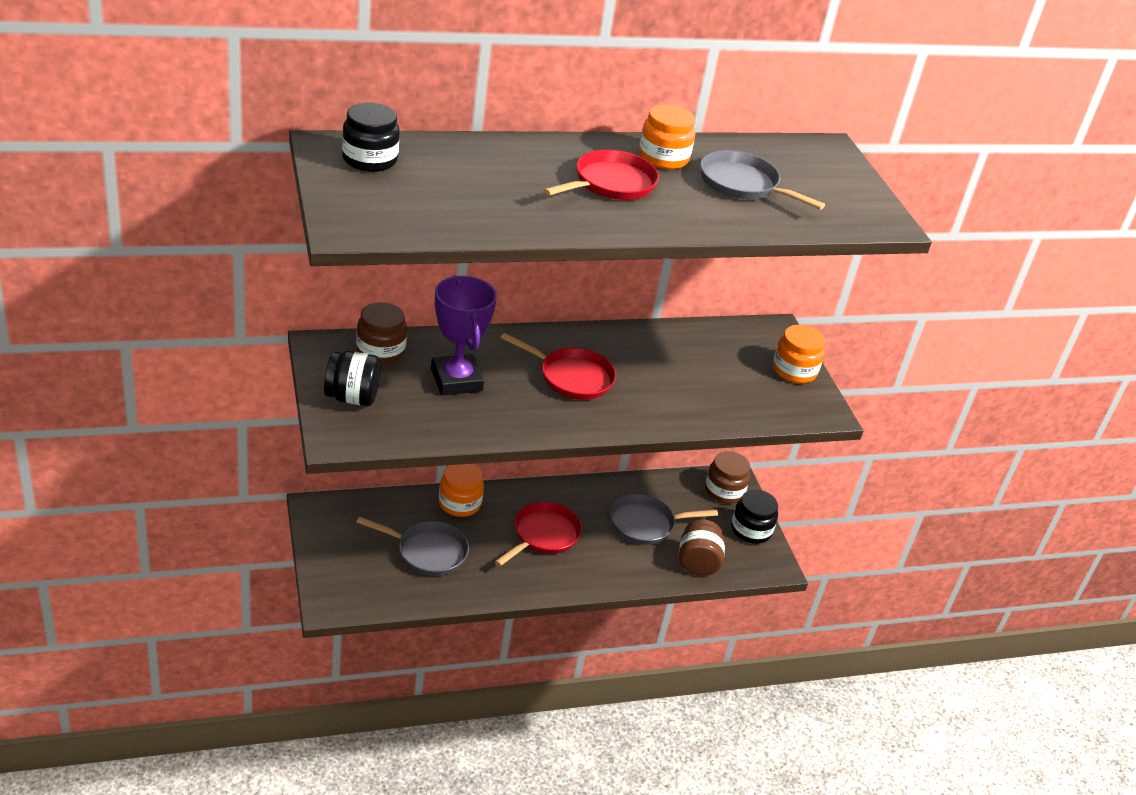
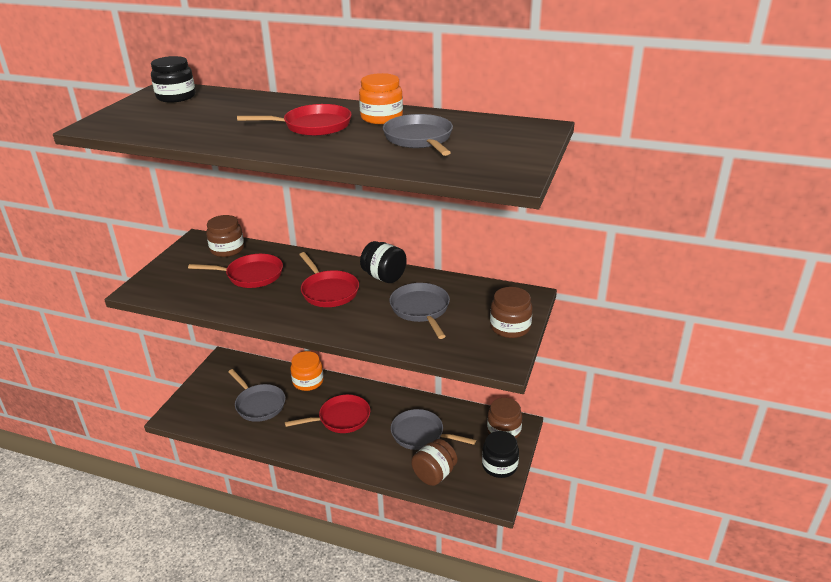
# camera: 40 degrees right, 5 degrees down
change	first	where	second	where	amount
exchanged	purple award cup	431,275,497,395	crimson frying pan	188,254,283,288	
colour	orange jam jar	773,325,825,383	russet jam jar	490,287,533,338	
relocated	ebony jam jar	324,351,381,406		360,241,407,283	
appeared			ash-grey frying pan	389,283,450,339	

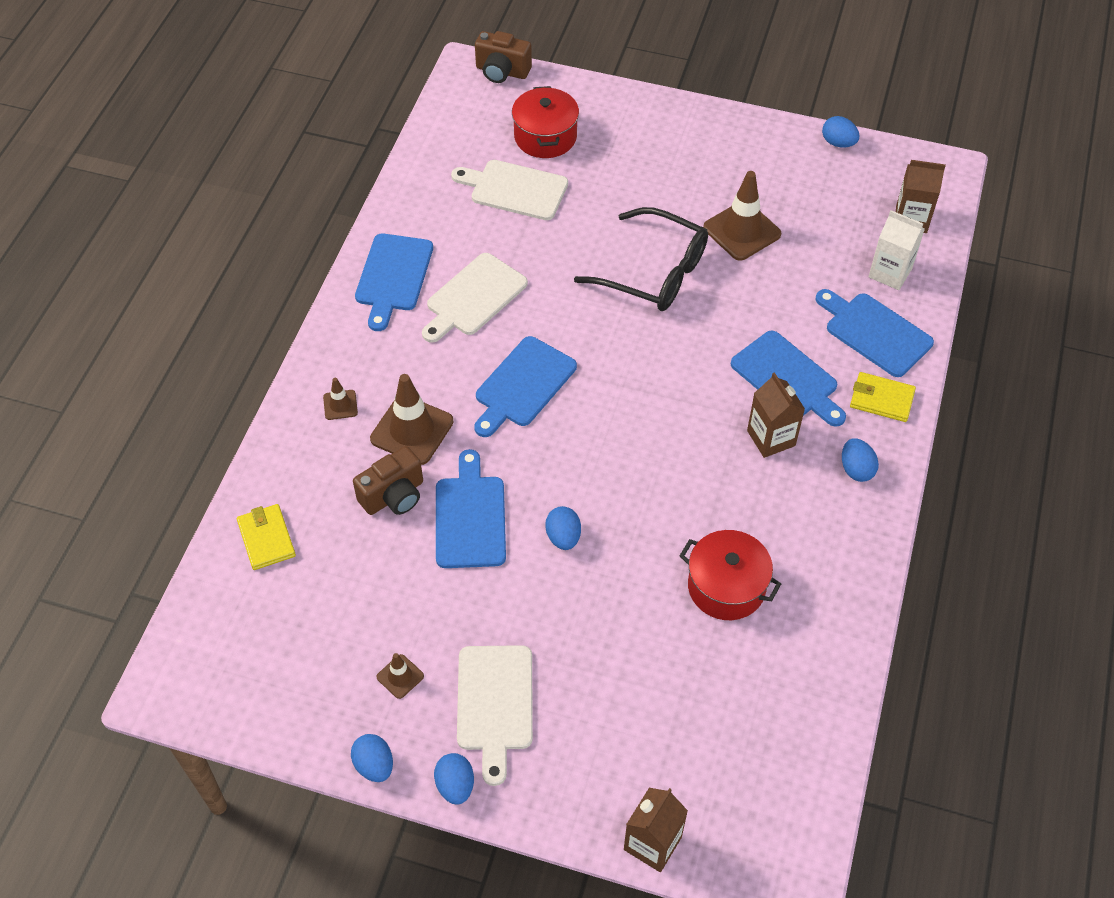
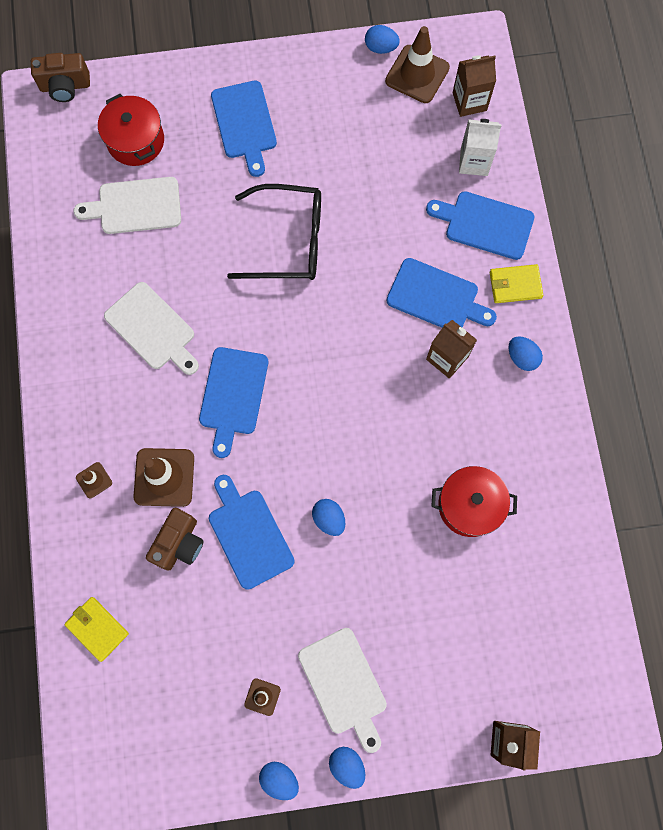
# camera: 25 degrees left, 20 degrees up
change	first	where	second	where	amount
relocated	russet road cone	703,171,781,261		385,26,450,103	
relocated	cobalt chopping board	355,233,433,331		211,81,277,177	
spun	snow-white chopping board	422,253,528,343		104,282,199,375	60 degrees counterclockwise

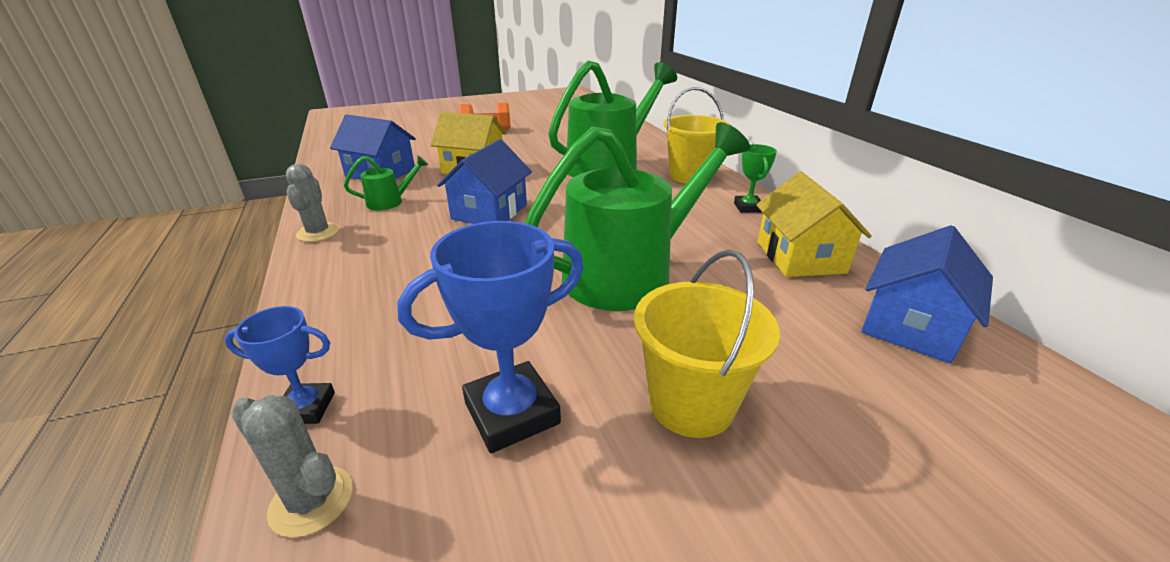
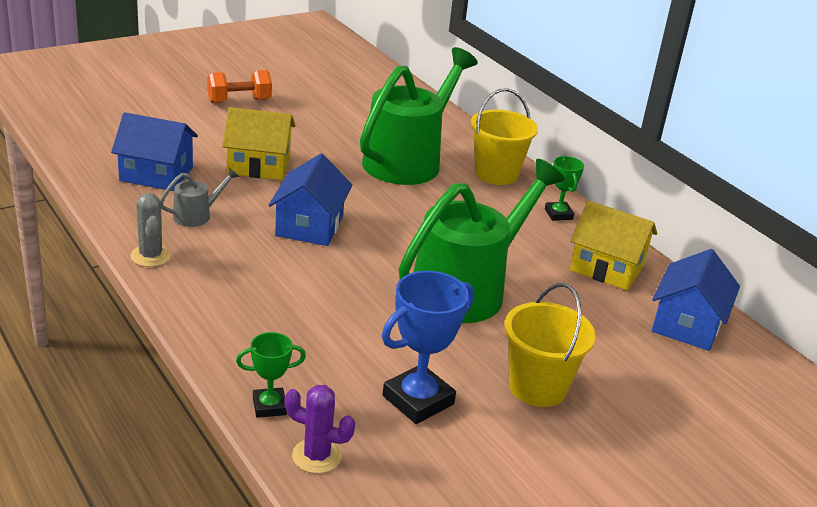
# camera: 15 degrees left, 0 degrees up
change	first	where	second	where	amount
colour	green watering can	344,156,428,210	ash-grey watering can	160,167,239,227	
spun	yellow cottage	756,171,872,277		570,200,657,291	45 degrees counterclockwise
colour	cobalt award cup	224,306,335,424	green award cup	236,332,306,418	
colour	ash-grey cactus	231,395,353,538	purple cactus	285,385,355,474	

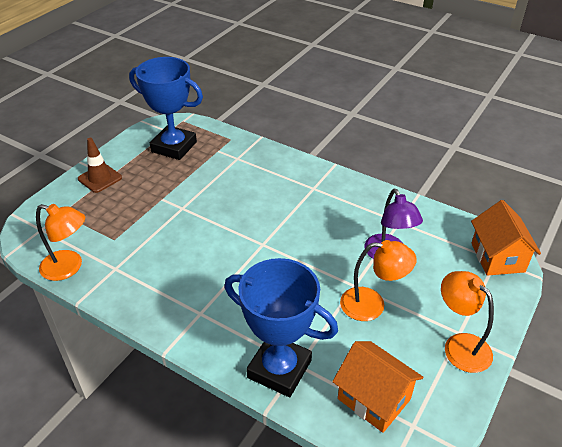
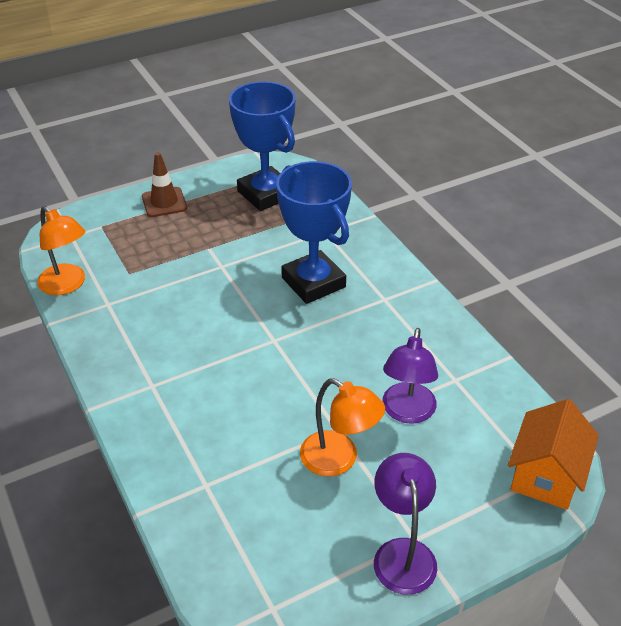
# camera: 30 degrees right, 0 degrees up
change	first	where	second	where	amount
relocated	cobalt award cup	224,258,338,397		276,161,352,304	
colour	orange reading lamp	441,271,494,373	purple reading lamp	374,453,437,595	
missing	orange cottage	332,341,423,433			

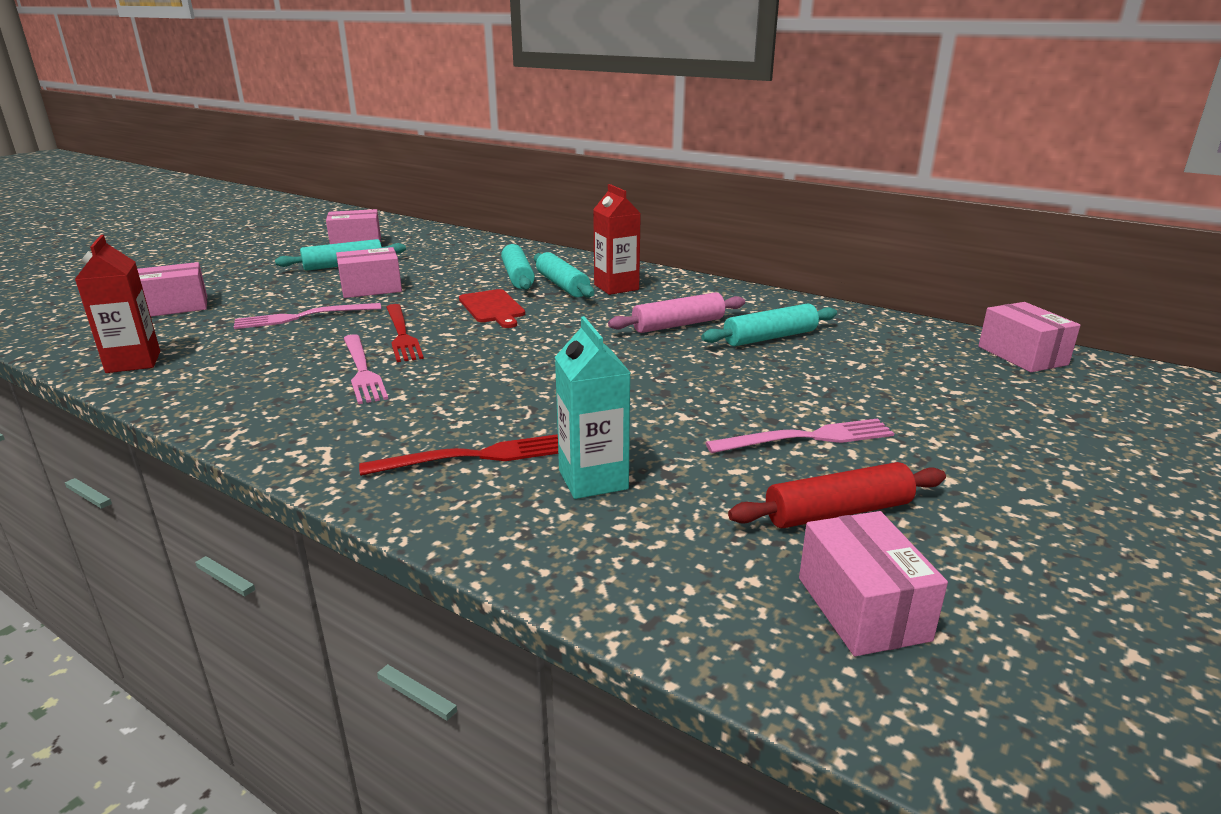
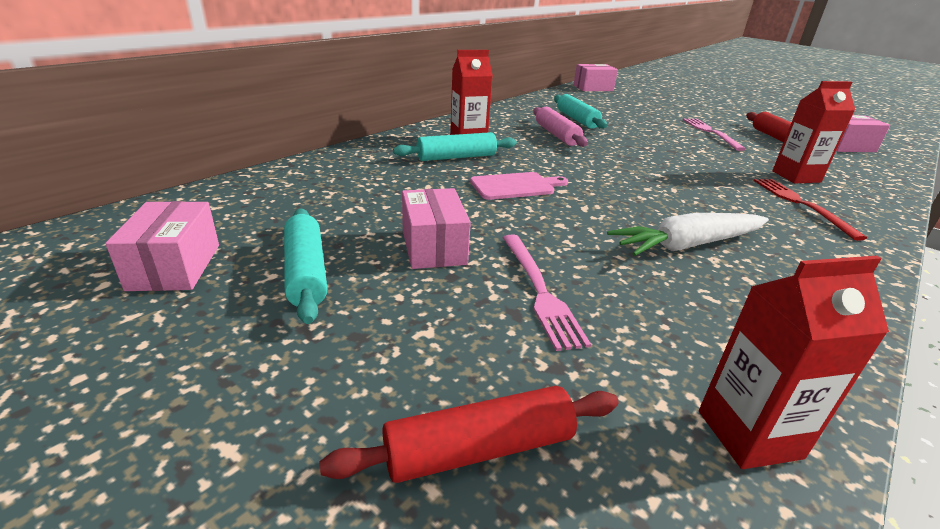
# camera: 85 degrees left, 5 degrees up
change	first	where	second	where	amount
missing	teal dough roller	501,244,535,290			
exchanged	rose-pink package	137,262,207,317	crimson dough roller	319,386,619,483	
colour	crimson chopping board	459,289,525,328	rose-pink chopping board	470,172,568,200	
missing	crimson dinner fork	386,304,424,362			
colour	teal carton	555,316,630,499	crimson carton	772,81,855,183	
exchanged	rose-pink dinner fork	343,334,388,404	snow-white carrot	607,213,769,256	

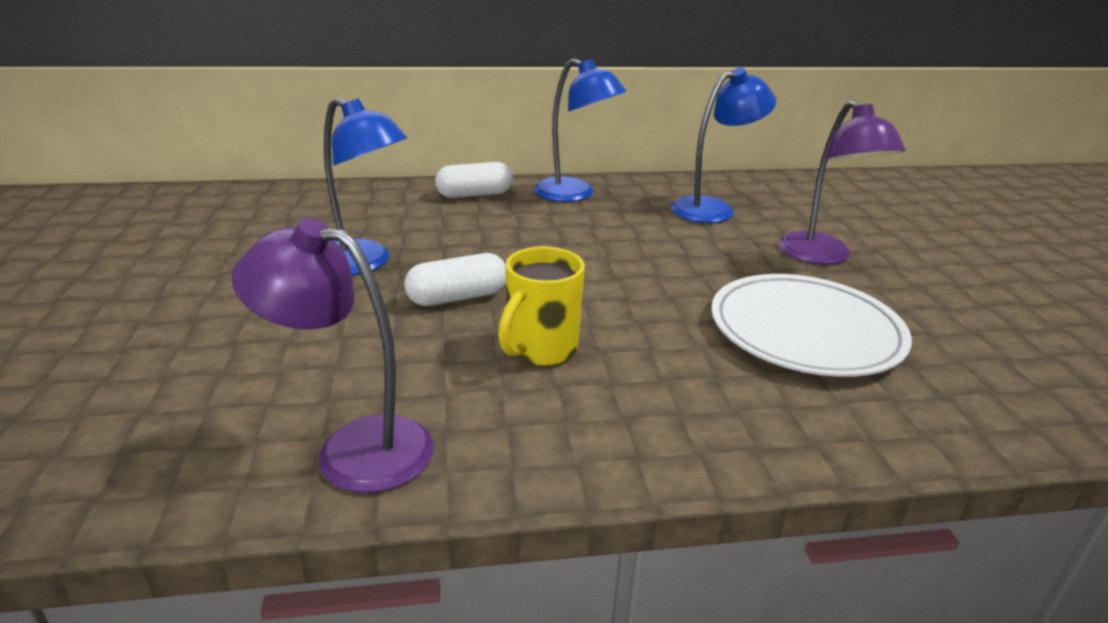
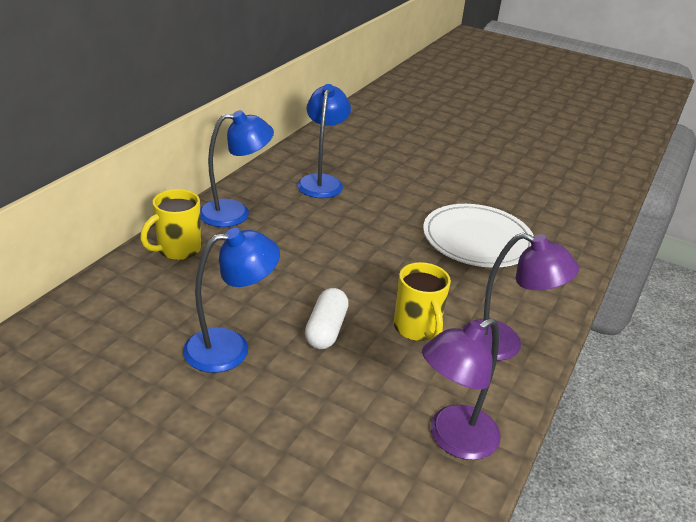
# camera: 55 degrees left, 5 degrees up
change	first	where	second	where	amount
relocated	purple reading lamp	778,100,905,264		462,233,579,361	
exchanged	snow-white capsule	435,162,513,198	yellow tea mug	140,189,201,260	

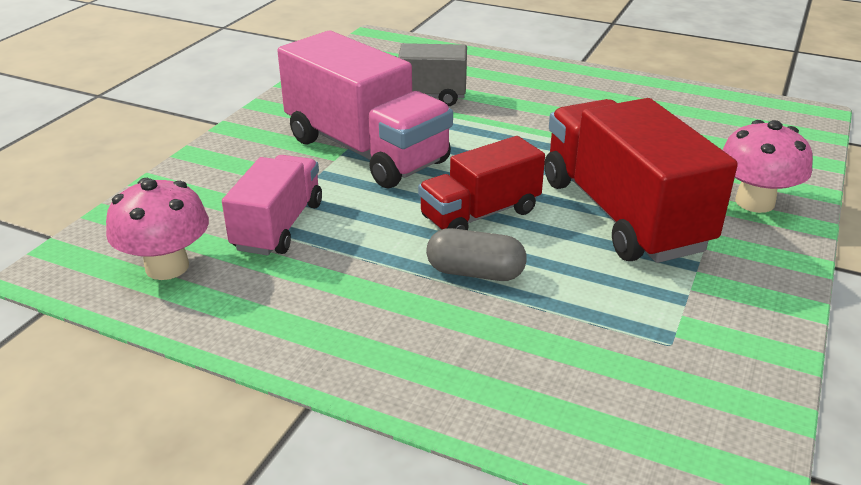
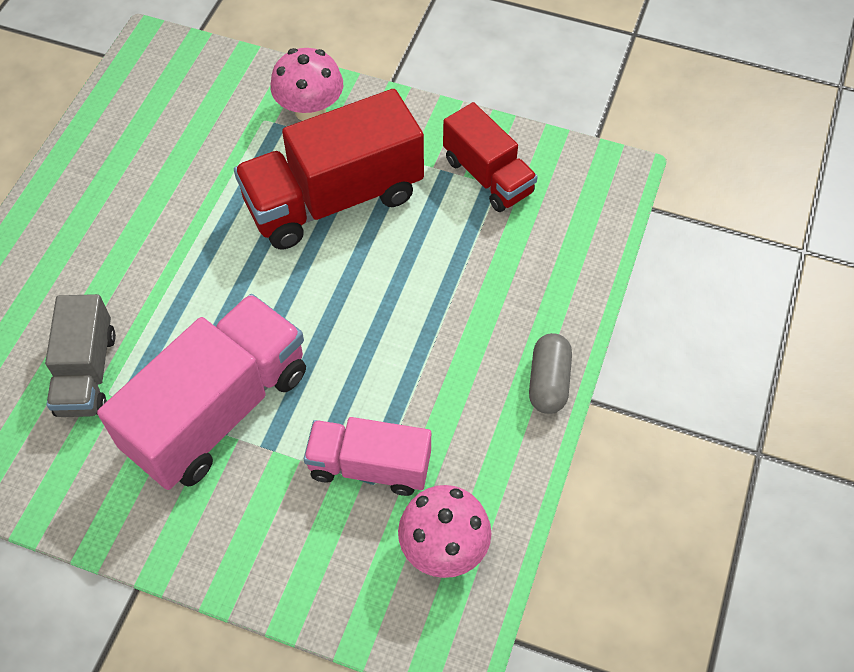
# camera: 95 degrees left, 25 degrees up
change	first	where	second	where	amount
relocated	crimson lorry	418,136,545,230		443,102,538,212	
relocated	ash-grey capsule	426,228,527,281		529,333,572,414	

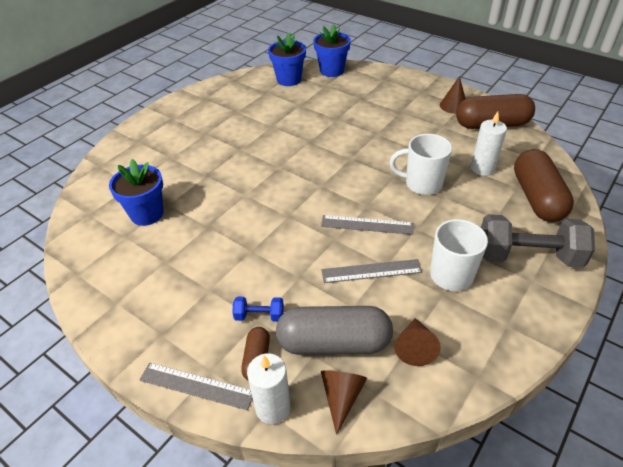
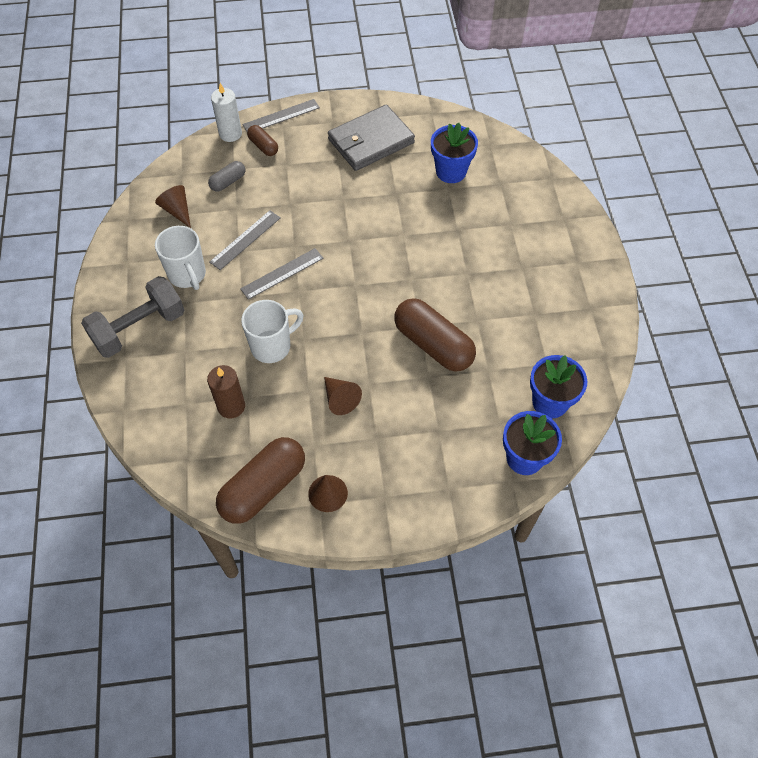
# camera: 135 degrees right, 15 degrees up
change	first	where	second	where	amount
colour	snow-white candle	471,112,507,176	russet candle	207,365,245,419	
relocated	russet capsule	514,149,574,222		394,298,476,372	
missing	cobalt free weight	232,297,284,322			
size	ash-grey capsule	276,306,393,355		208,161,246,192	x0.50
relocated	russet cone shape	321,370,367,435		324,377,362,415	
appeared			ash-grey billfold	328,105,415,171	

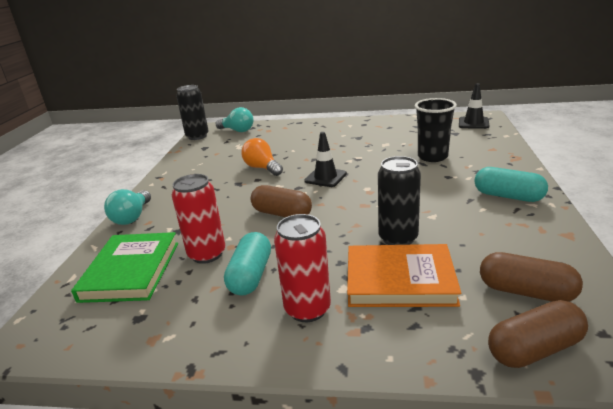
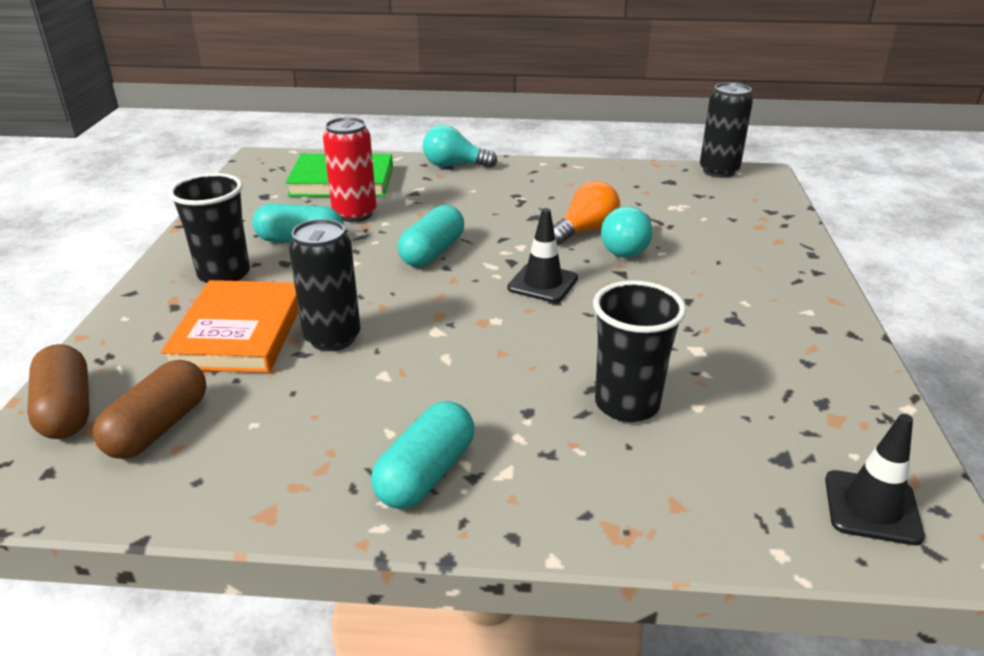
# camera: 85 degrees right, 5 degrees up
change	first	where	second	where	amount
relocated	teal bulb	216,107,253,132		601,206,653,258	
colour	russet capsule	250,185,312,217	teal capsule	398,205,464,267	
exchanged	crimson soda can	274,214,331,322	ebony beaker	168,173,250,283	

